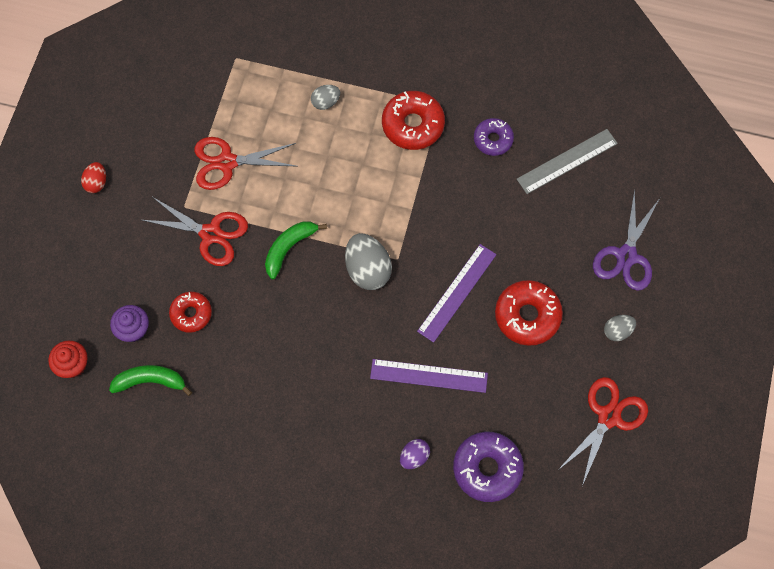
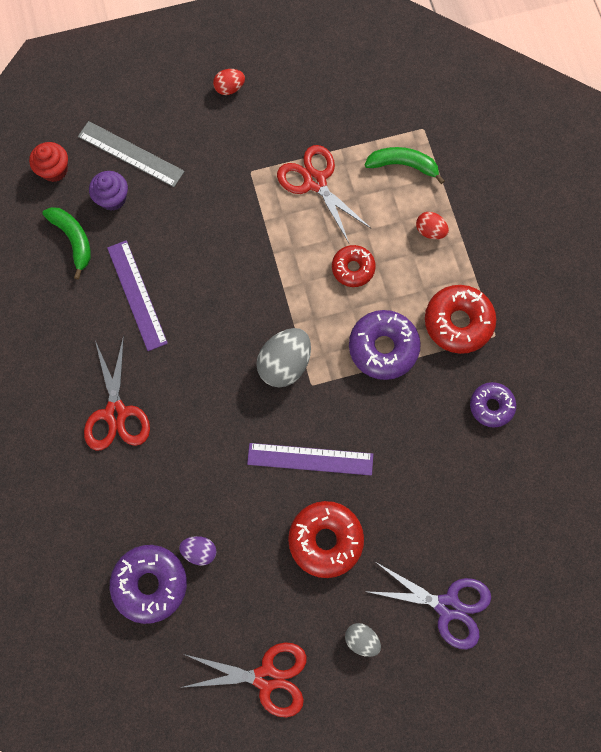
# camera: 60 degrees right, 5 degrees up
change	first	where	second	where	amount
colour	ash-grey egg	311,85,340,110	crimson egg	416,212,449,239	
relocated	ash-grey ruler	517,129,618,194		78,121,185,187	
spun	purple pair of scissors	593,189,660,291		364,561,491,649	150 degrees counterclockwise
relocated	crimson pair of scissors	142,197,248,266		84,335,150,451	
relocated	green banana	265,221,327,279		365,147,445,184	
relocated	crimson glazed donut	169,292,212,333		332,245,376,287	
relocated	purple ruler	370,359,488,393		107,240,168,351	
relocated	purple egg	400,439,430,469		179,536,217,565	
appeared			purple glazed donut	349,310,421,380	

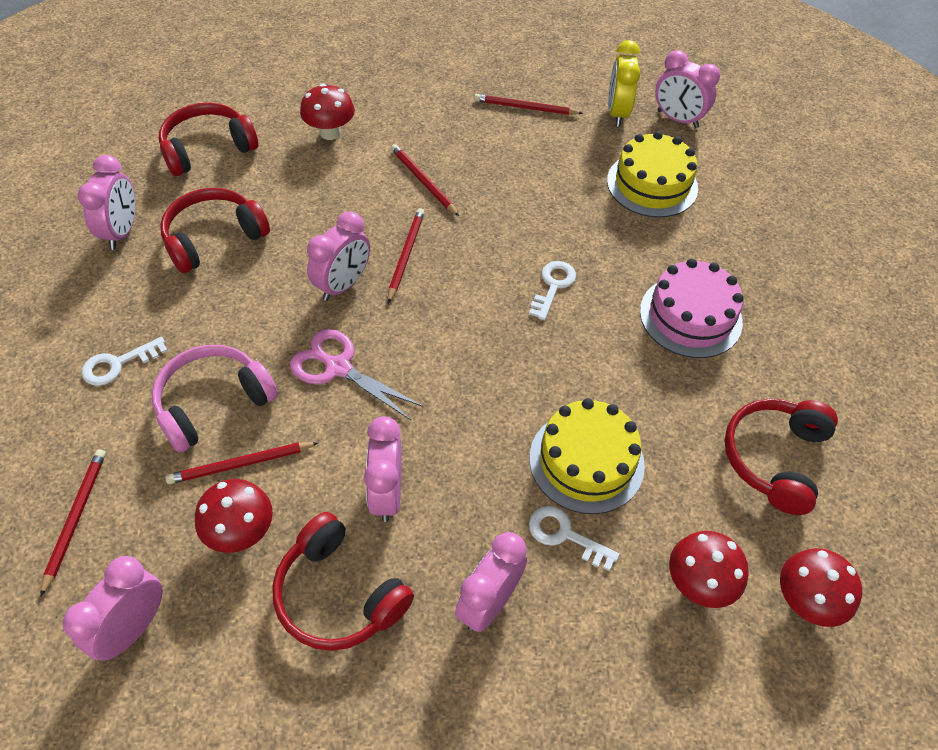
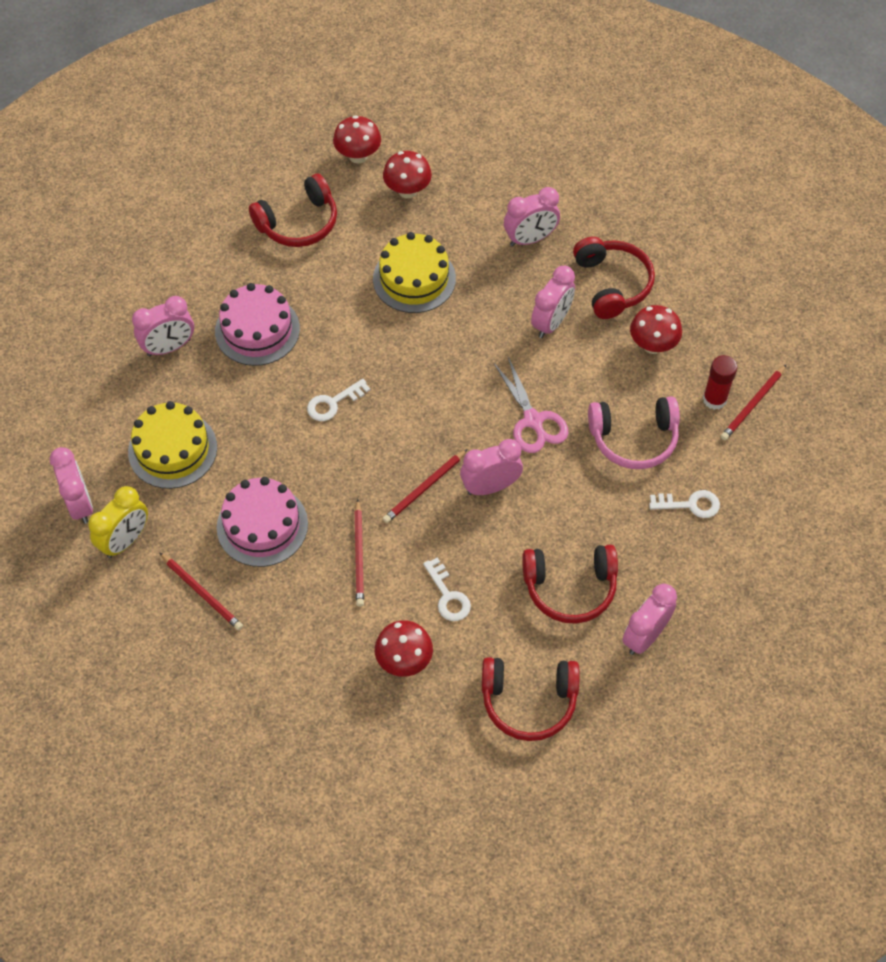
# camera: 145 degrees left, 5 degrees up
change	first	where	second	where	amount
missing	crimson lead pencil	165,442,319,484			
relocated	snow-white latchkey	529,506,620,571		423,557,471,621	
relocated	rose-pink bedside clock	63,556,163,661		132,296,194,356	
appeared			crimson stick of glue	703,355,737,410	
appeared			rose-pink layer cake	217,477,308,567	

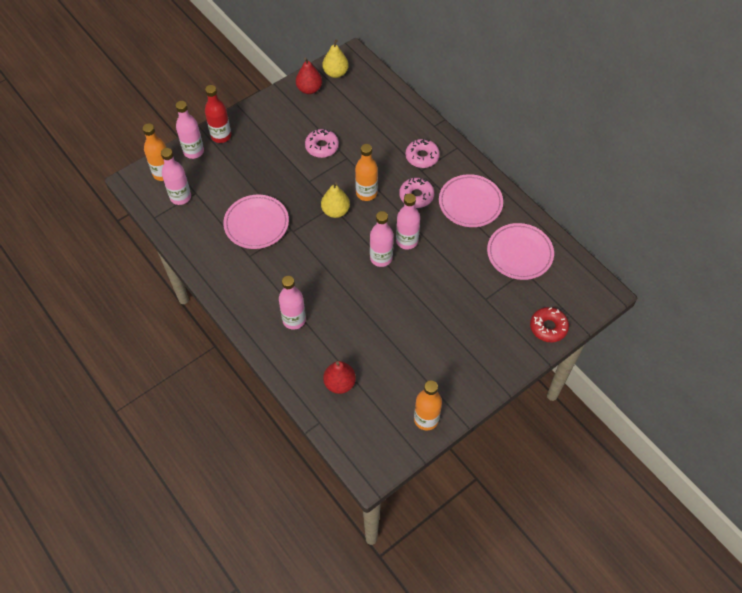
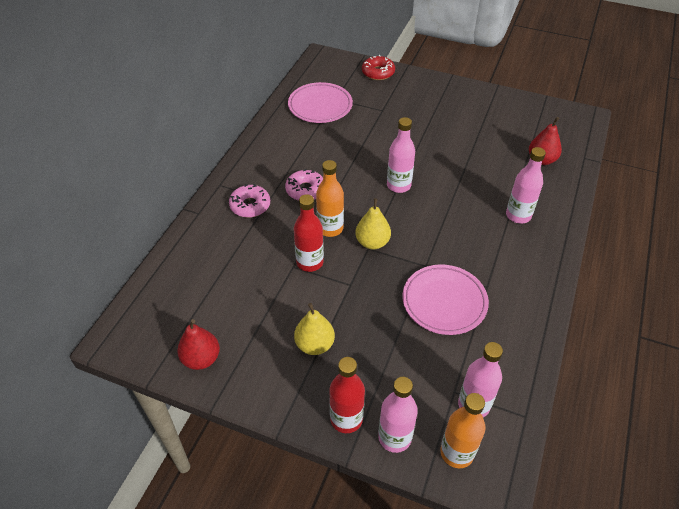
# camera: 120 degrees left, 10 degrees down
change	first	where	second	where	amount
relocated	yellow toy pear	322,39,349,78		294,303,335,355	
missing	rose-pink glazed donut	305,129,339,158			
missing	rose-pink dinner plate	439,174,503,227			
missing	rose-pink flask	396,193,420,250			
missing	orange flask	414,380,442,430			
appeared			crimson flask	294,194,324,272	

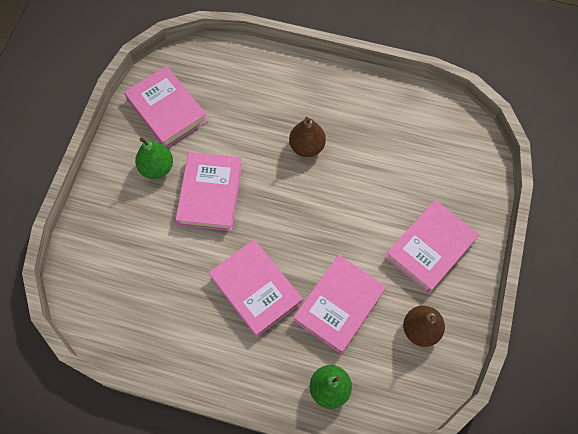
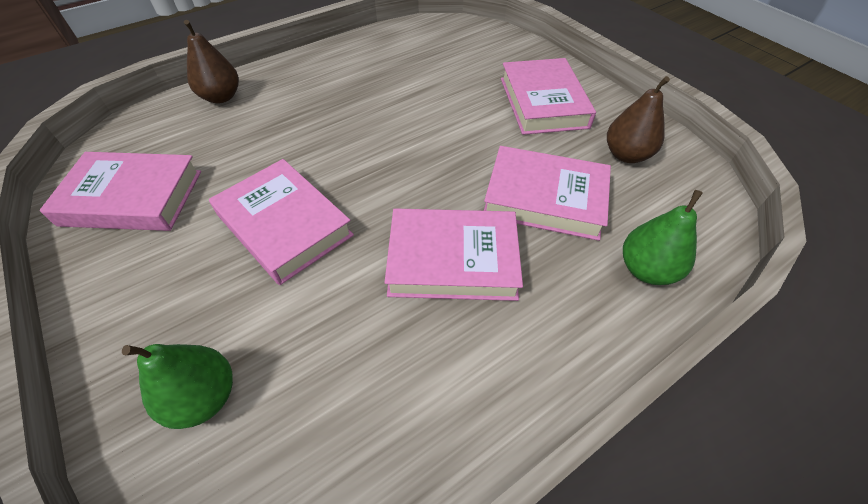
# camera: 50 degrees left, 15 degrees down
change	first	where	second	where	amount
relocated	russet toy pear	289,117,326,157		184,20,239,103	
relocated	green toy pear	135,137,173,179		122,344,233,429	
spun	rose-pink hardcover	293,255,386,354		484,146,611,241	60 degrees counterclockwise

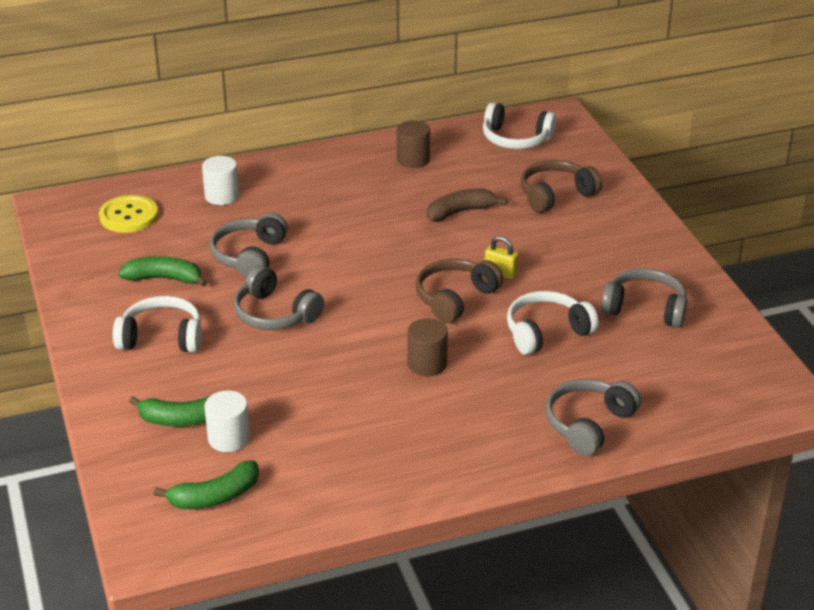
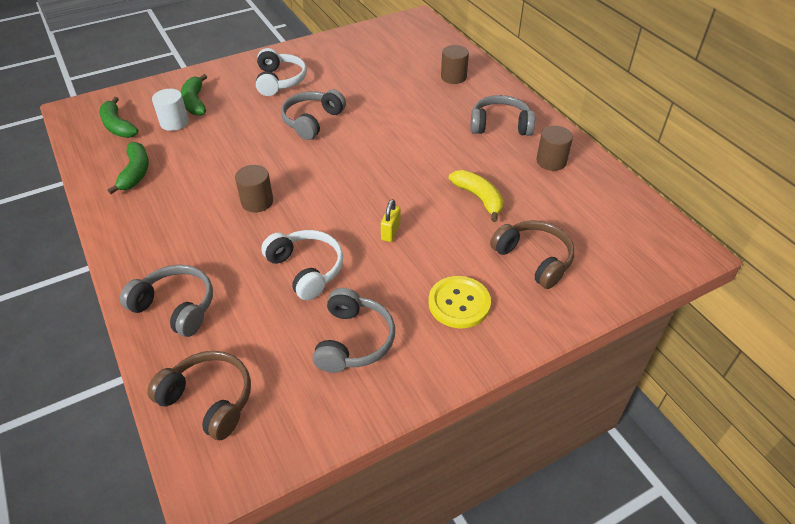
# camera: 80 degrees right, 10 degrees up
change	first	where	second	where	amount
missing	snow-white over-ear headphones	483,102,556,149			
colour	snow-white solid cylinder	202,156,239,205	russet solid cylinder	441,45,469,84	
colour	russet banana	427,189,508,222	yellow banana	449,170,504,222	
relocated	yellow shirt button	99,195,158,233		428,276,491,328	
relocated	ash-grey over-ear headphones	210,213,288,277		470,95,535,136	
relocated	green banana	118,256,207,287		107,142,149,194	
relocated	russet over-ear headphones	416,258,504,323		147,351,251,440	

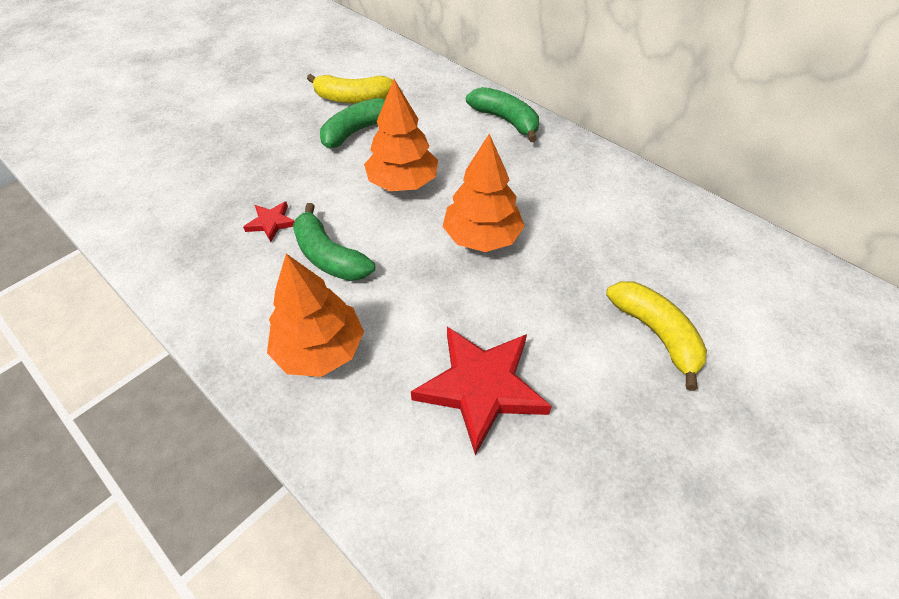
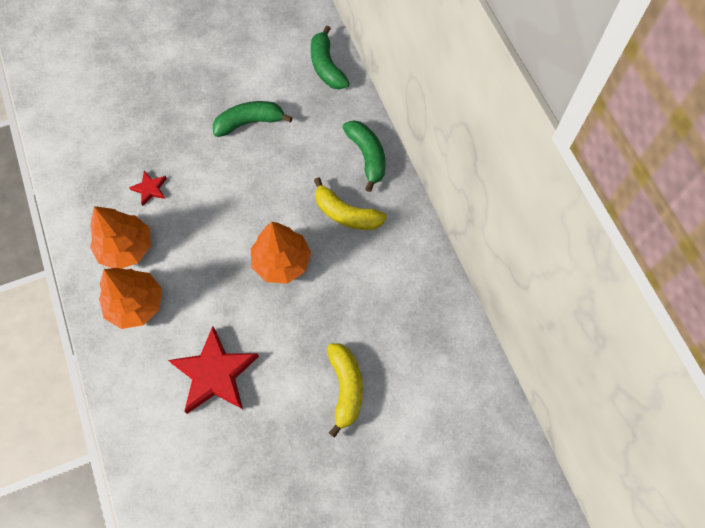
# camera: 25 degrees right, 15 degrees up
change	first	where	second	where	amount
relocated	yellow banana	307,74,393,104		314,177,387,230	
relocated	orange tree	364,79,438,191		90,206,151,269	
relocated	green banana	293,203,375,281		311,25,349,90	

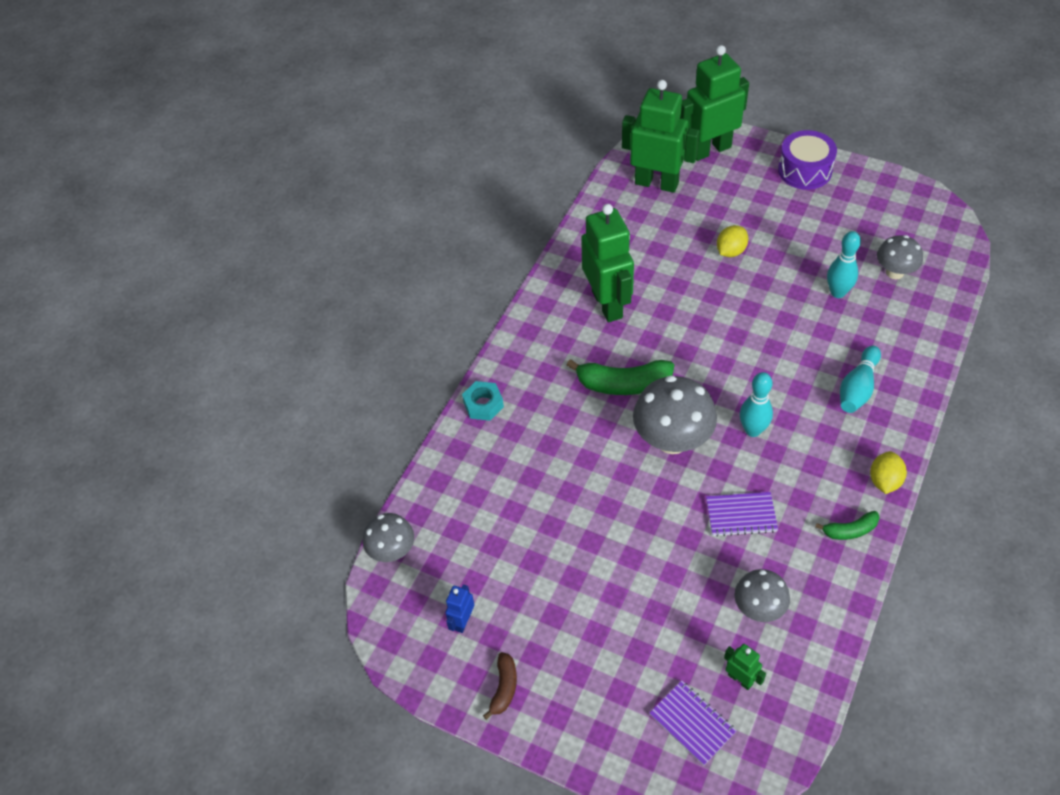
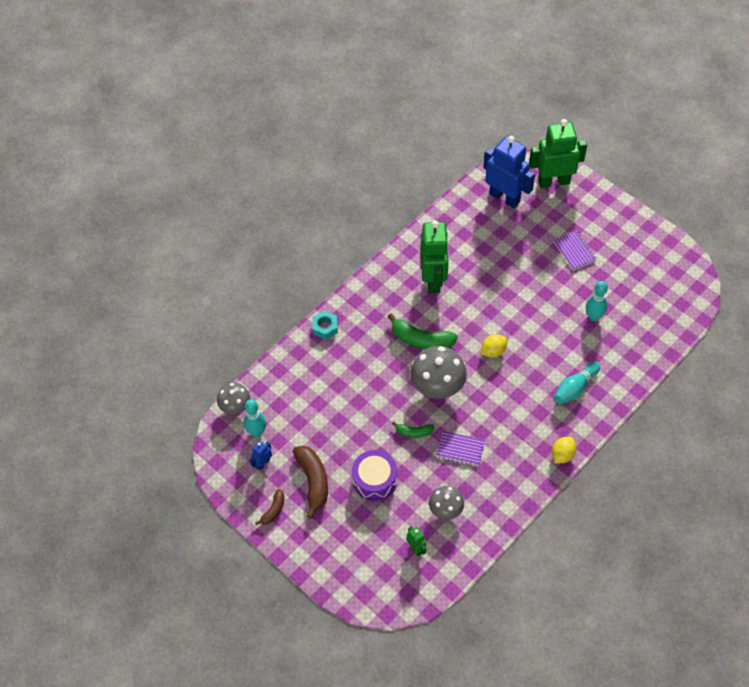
# camera: 15 degrees right, 5 degrees up
change	first	where	second	where	amount
colour	green robot figure	622,80,699,193	cobalt robot figure	483,136,535,208	
relocated	purple drum	778,130,837,190		352,450,397,501	
relocated	yellow toy lemon	717,225,748,257		481,334,507,358	
missing	ash-grey mushroom	877,235,923,279			
relocated	teal tenpin	740,372,773,437		244,399,266,437	
relocated	green banana	815,511,880,540		392,421,434,438	
relocated	purple notepad	650,681,737,766		553,231,597,271	
appeared			russet banana	293,446,328,519	

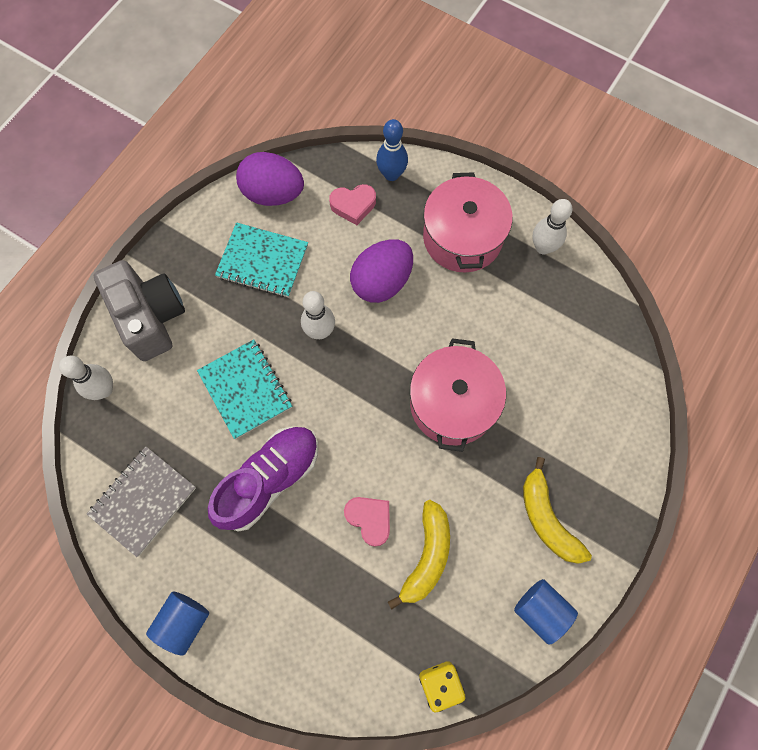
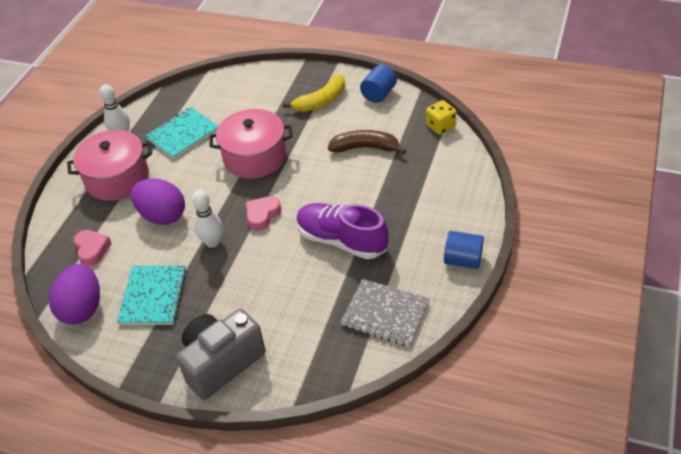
# camera: 100 degrees left, 25 degrees down
change	first	where	second	where	amount
missing	cobalt tenpin	376,119,408,181			
relocated	teal notepad	197,339,292,439		145,107,218,159	
missing	snow-white tenpin	59,356,113,400			
relocated	rose-pink love heart	344,497,390,547		246,196,281,231	
colour	yellow banana	388,500,450,610	russet banana	328,130,406,155	

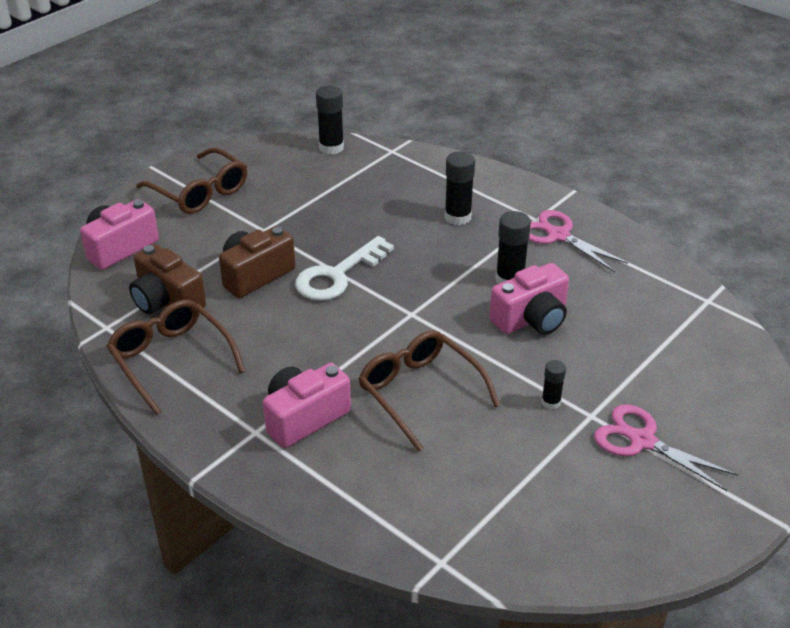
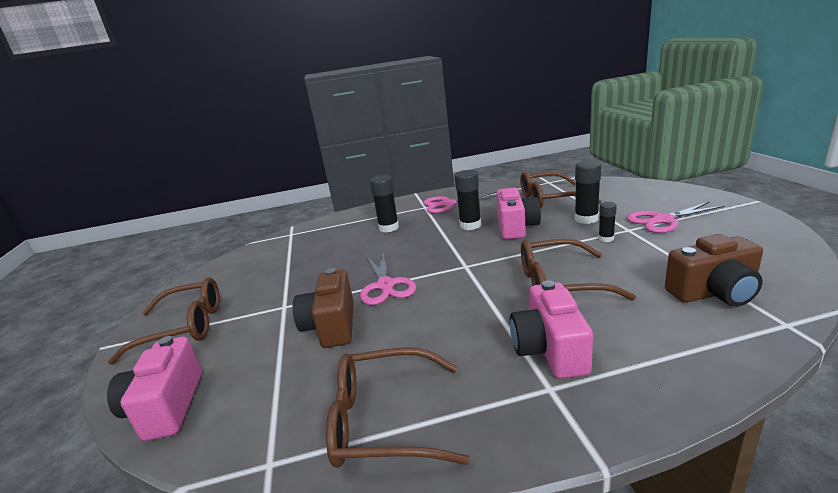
# camera: 50 degrees left, 15 degrees down
change	first	where	second	where	amount
relocated	ebony stick of glue	316,85,344,155		575,160,601,224	
exchanged	snow-white latchkey	295,236,394,301	rose-pink pair of scissors	360,252,416,305	
relocated	russet photo camera	129,244,206,314		665,234,763,307	
appeared			russet glasses	520,172,601,208	

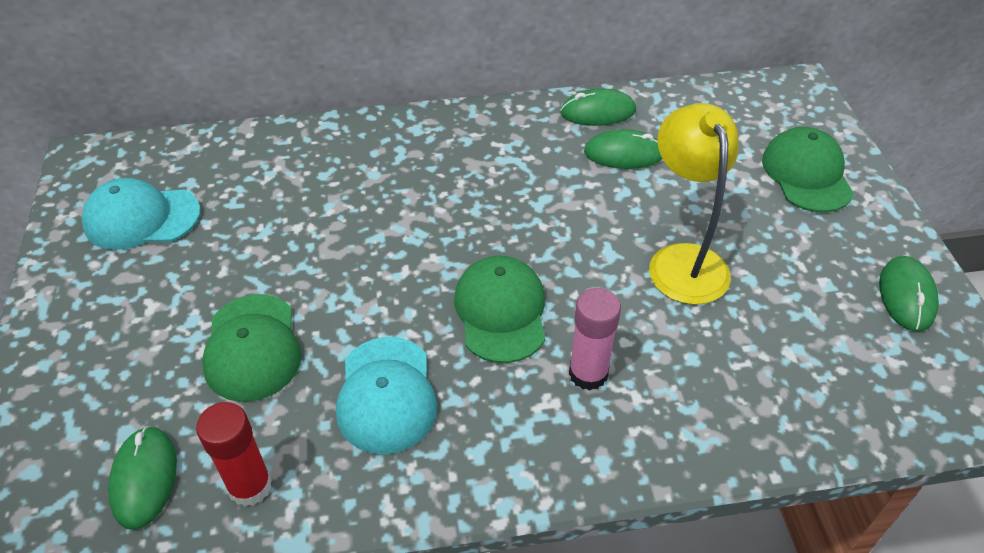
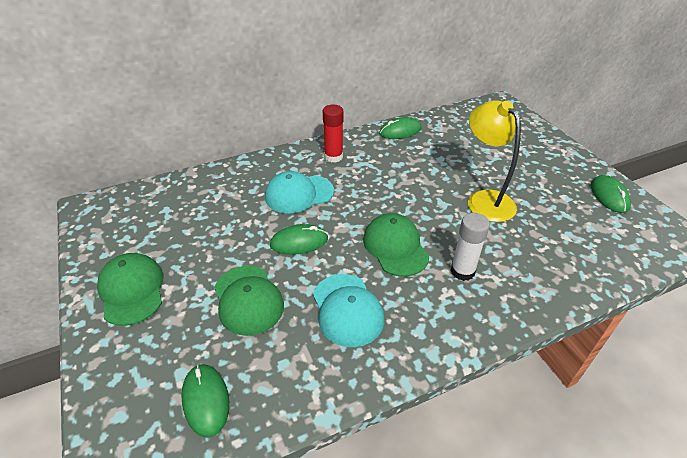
# camera: 15 degrees left, 5 degrees down
change	first	where	second	where	amount
relocated	green baseball cap	762,127,854,212		97,253,164,326	
relocated	green mouse	584,129,662,169		270,224,328,255	
relocated	teal baseball cap	81,178,200,250		265,171,334,213	
colour	rose-pink stick of glue	569,288,621,390	snow-white stick of glue	450,213,490,281	
relocated	crimson stick of glue	196,402,272,507		323,105,343,163	

